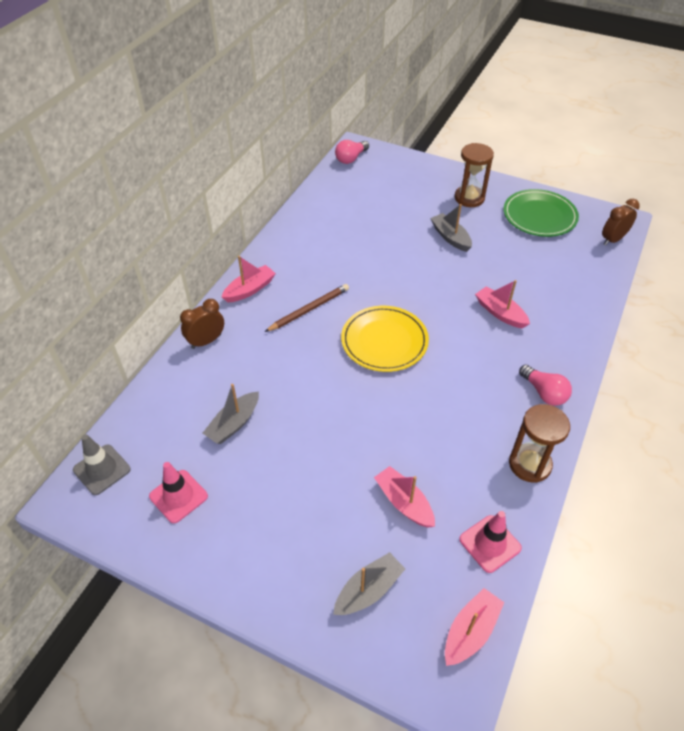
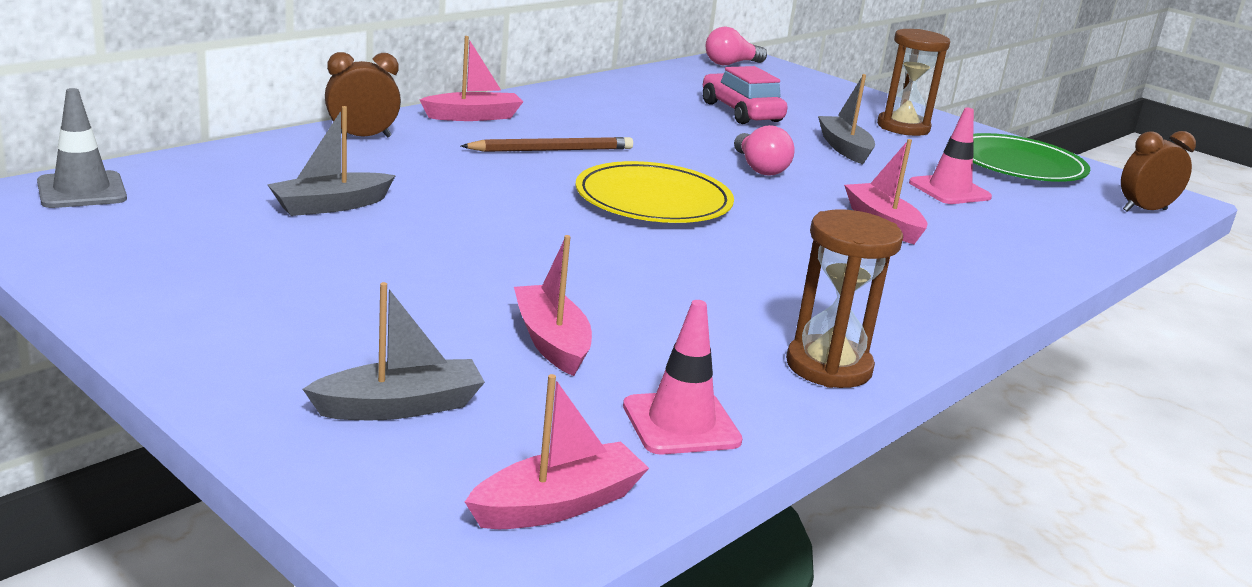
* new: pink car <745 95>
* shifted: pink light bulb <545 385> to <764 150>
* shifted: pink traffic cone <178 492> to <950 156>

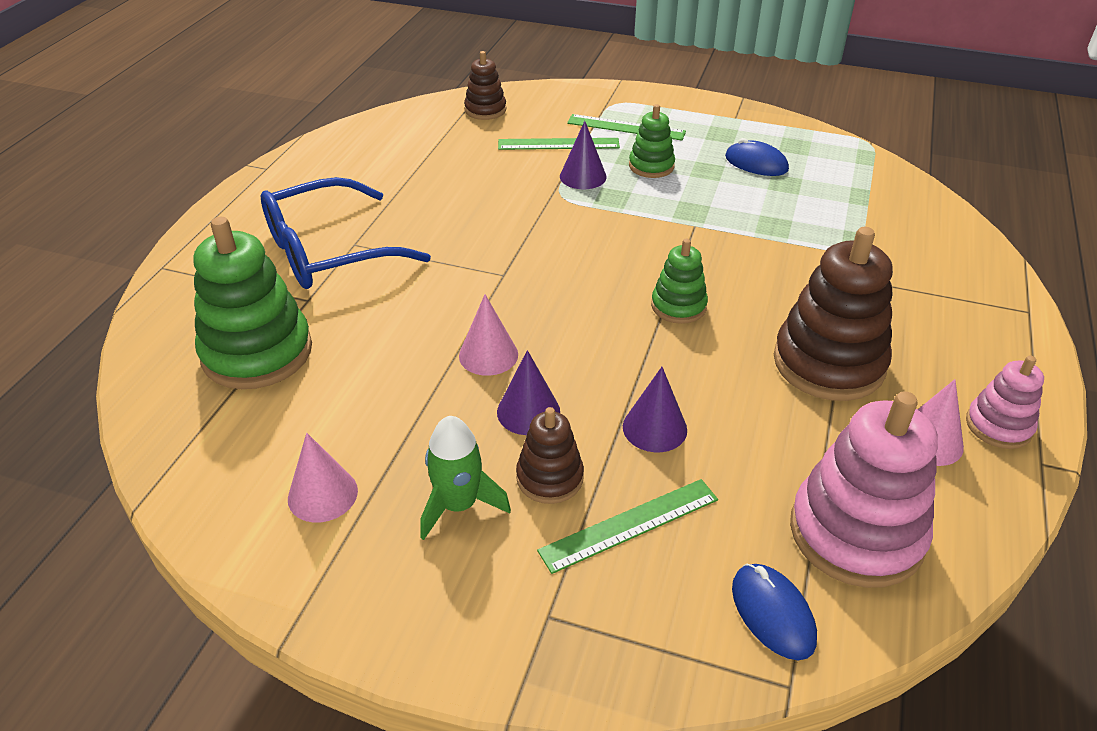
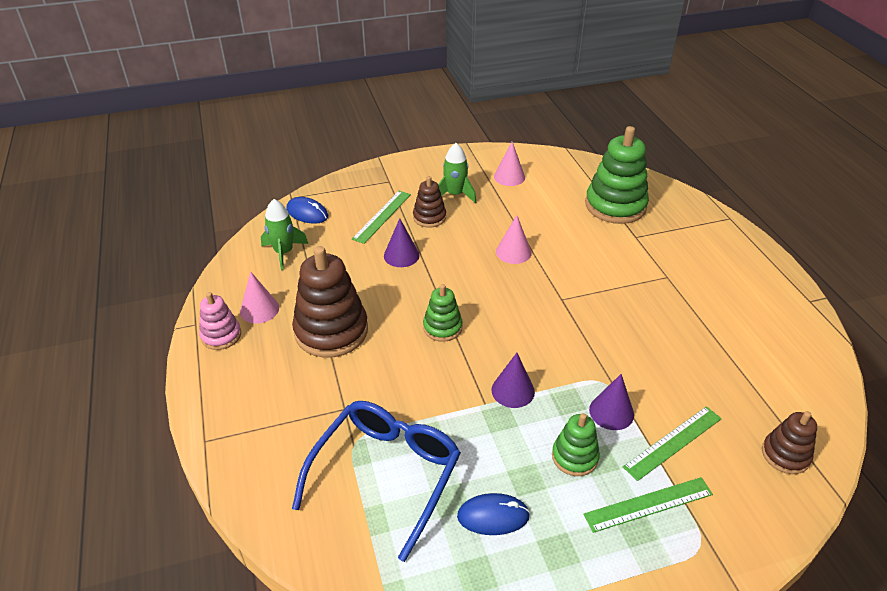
* swapped: pink stacking toy <864 489> to green rocket <284 234>
* shifted: blue glasses <346 233> to <376 481>
* shifted: purple cone <528 392> to <513 380>

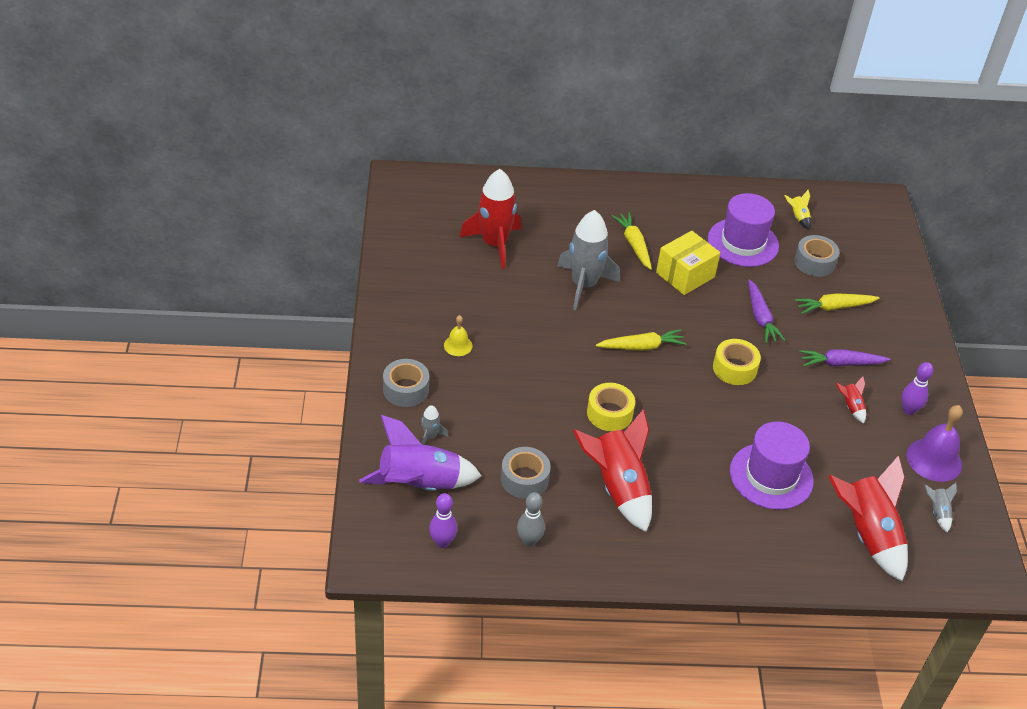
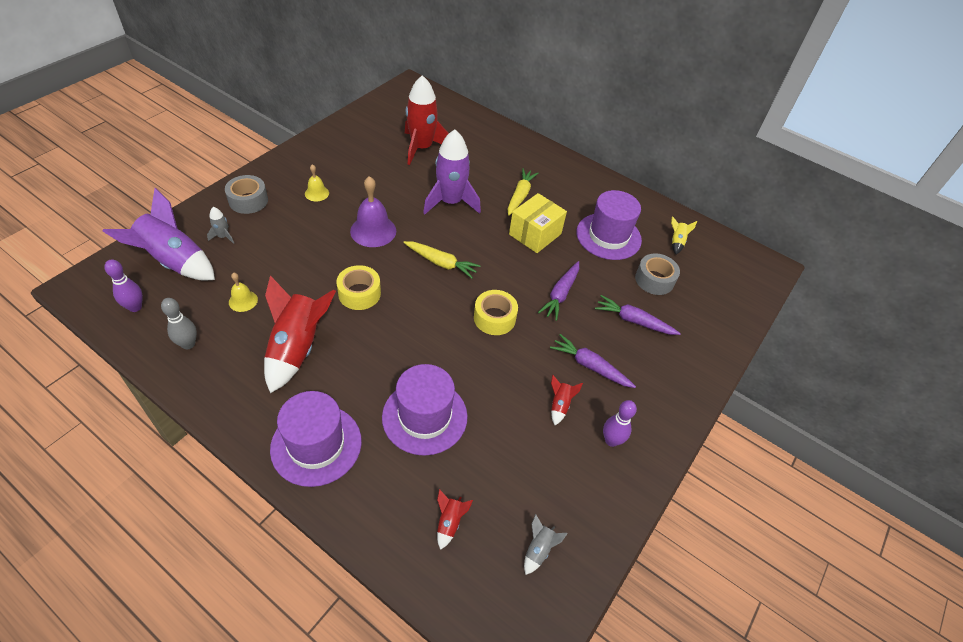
* swapped: grey tape <526 473> to yellow bell <243 292>
* new: purple hat <316 439>
* shifted: purple bell <935 443> to <373 211>
* repainted: grey rocket <588 260> to purple rocket <452 172>
* scaled: red rocket <868 518> = <455 519> x0.42
* rotated: yellow box <688 263> = <538 223> 45 degrees counterclockwise
* repainted: yellow carrot <837 303> to purple carrot <638 315>

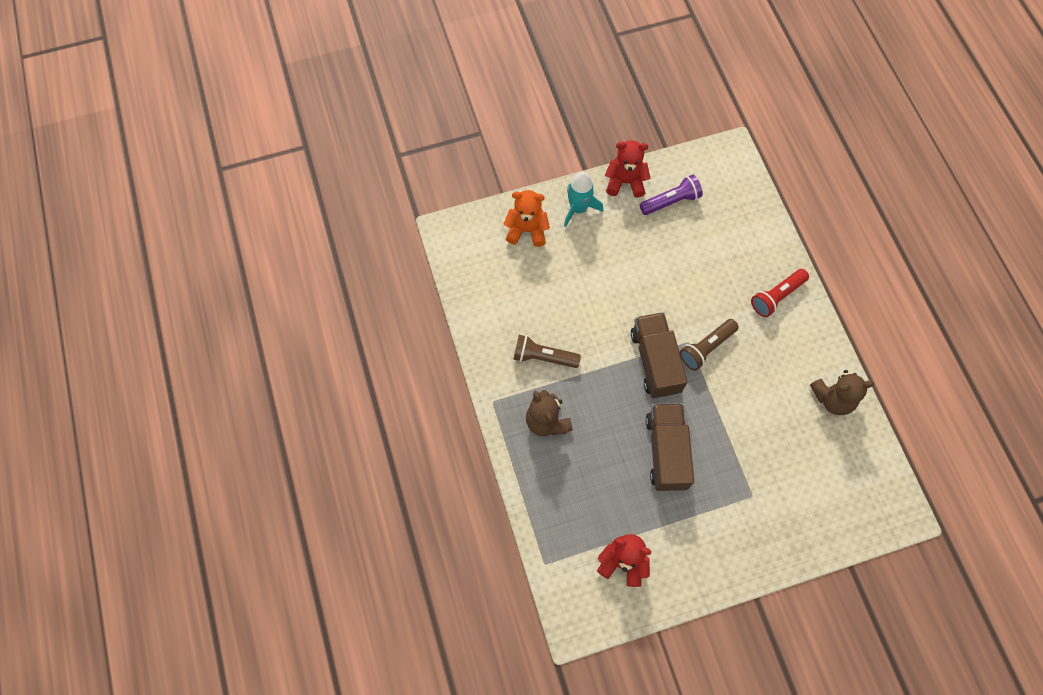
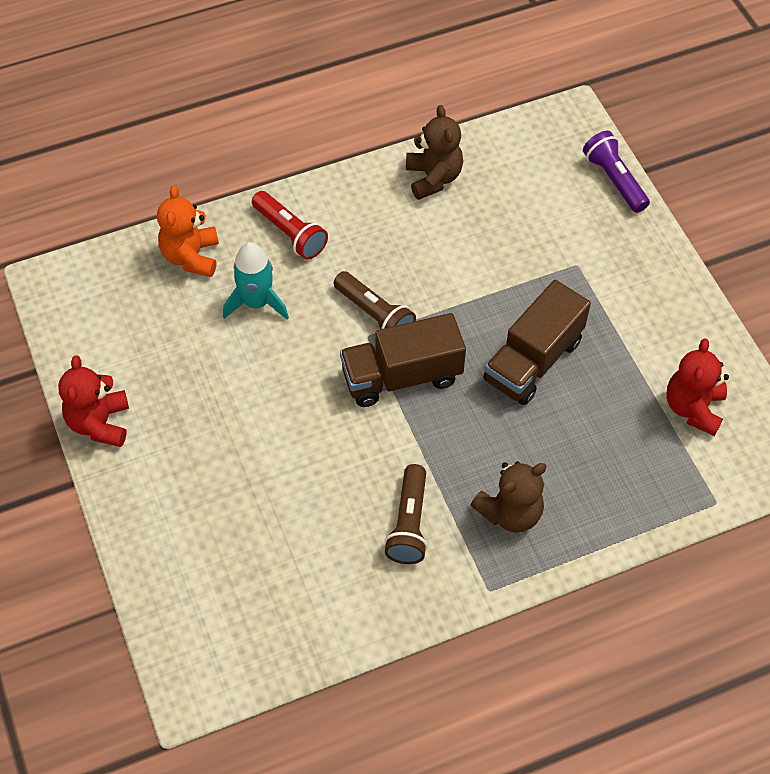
* shifted: orange teddy bear <527 218> to <188 231>
* shifted: turquoise rocket <583 199> to <256 281>
* rotated: brown truck <670 447> = <537 342> 45 degrees counterclockwise
* shifted: purple flashlight <671 195> to <616 172>

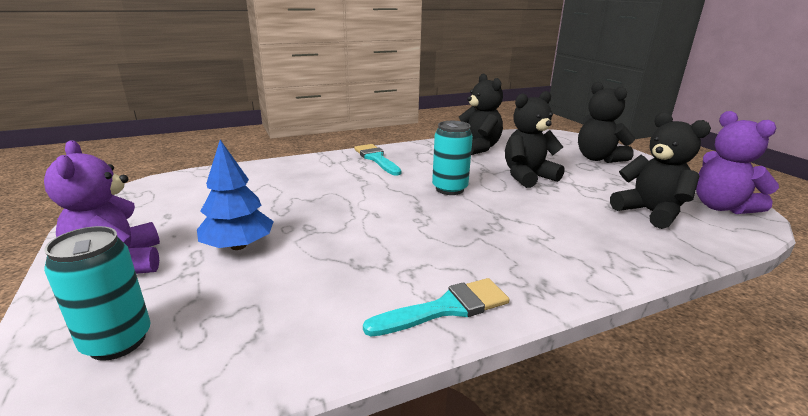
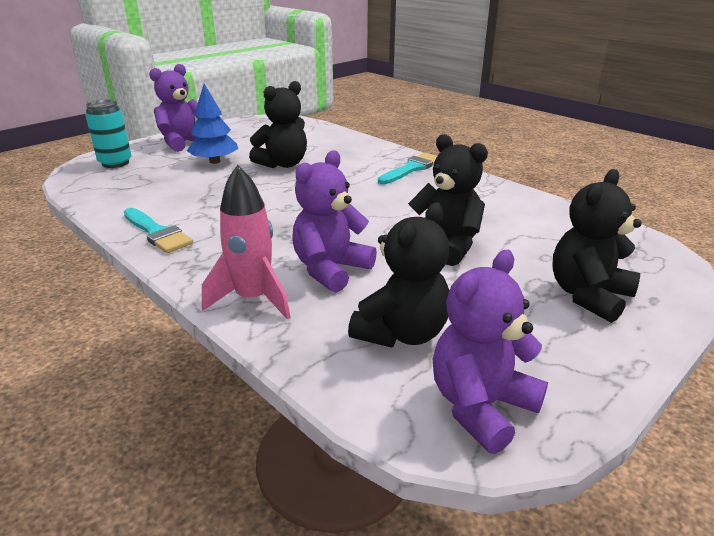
* new: pink rocket <246 242>
* shifted: black teddy bear <481 114> to <278 124>
* new: purple teddy bear <334 221>
* gone: turquoise can <452 158>

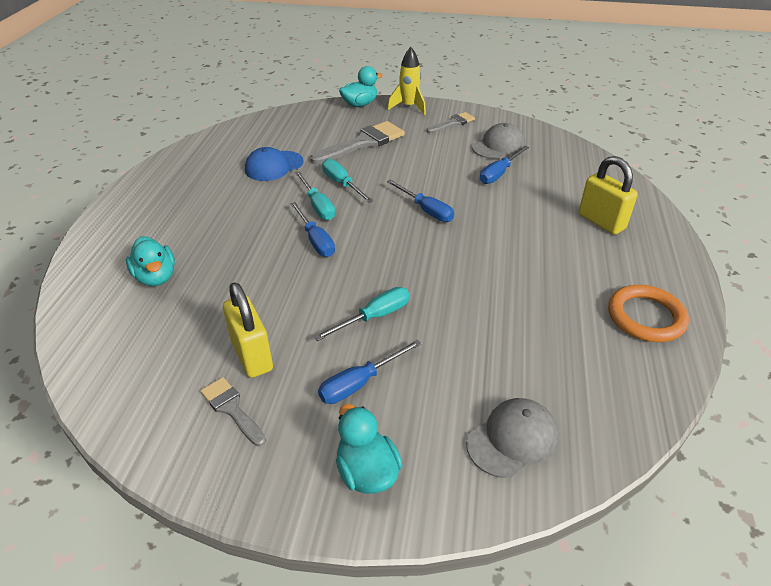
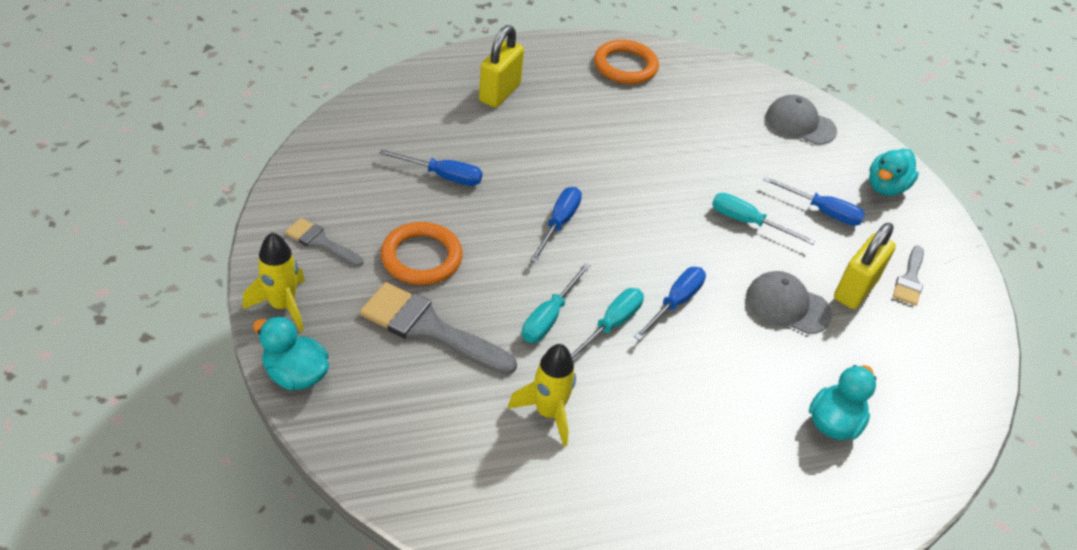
* new: orange ring <422 253>
* swapped: blue cap <274 164> to yellow rocket <542 395>
* shifted: grey cap <498 141> to <789 302>

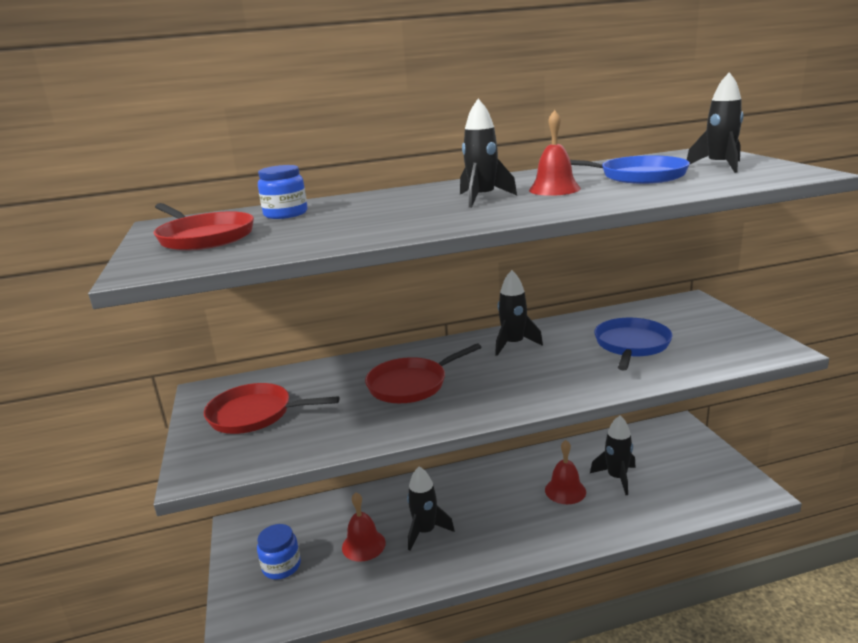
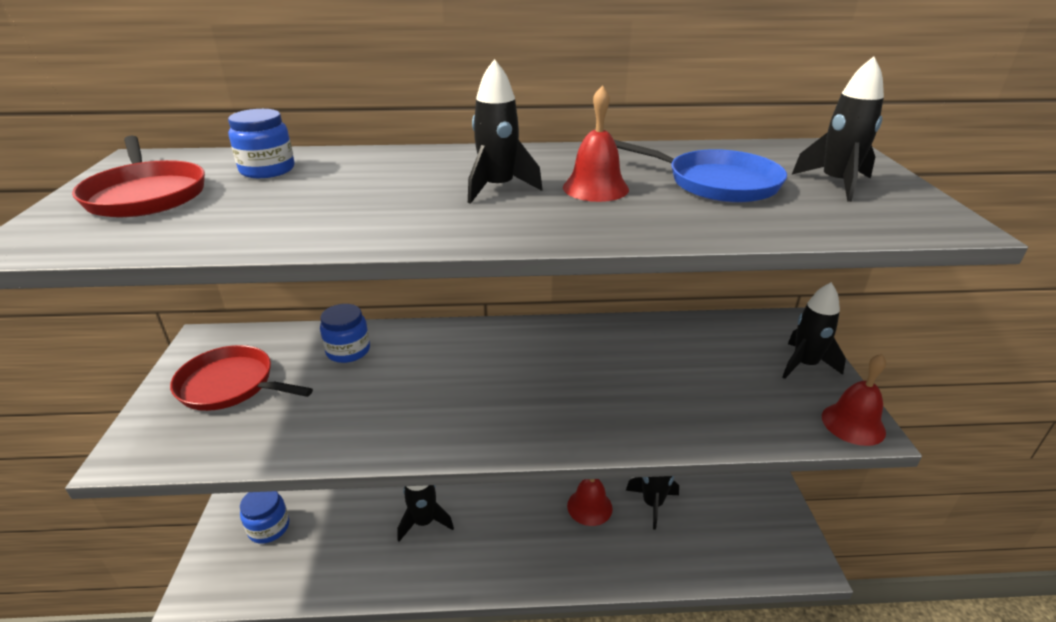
* new: blue jar <345 333>
* shifted: black rocket <519 313> to <814 330>
* shifted: red bell <364 527> to <854 400>
* gone: red pan <423 373>
* gone: blue pan <633 344>

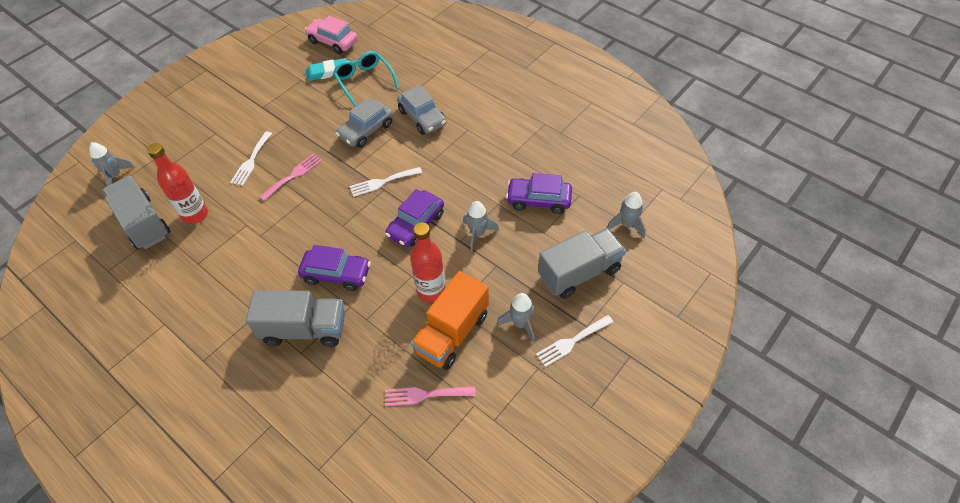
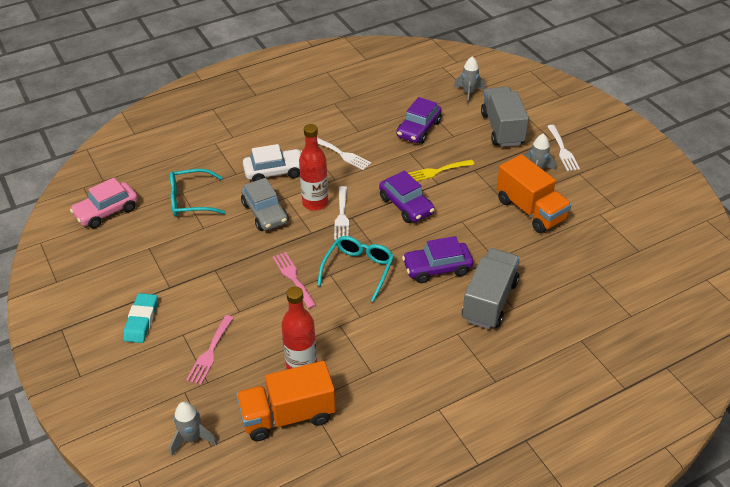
* shifted: turquoise eraser <326 69> to <140 318>
* shifted: pink fork <430 396> to <210 350>
* repainted: grey truck <136 213> to orange truck <286 401>
* repainted: grey car <421 110> to white car <272 163>
* shifted: red bottle <428 262> to <313 167>
* shifted: white fork <251 158> to <344 154>
* new: turquoise glasses <355 269>
* rotated: purple car <334 268> = <437 259> 135 degrees counterclockwise
* swapped: grey rocket <481 226> to yellow fork <441 170>

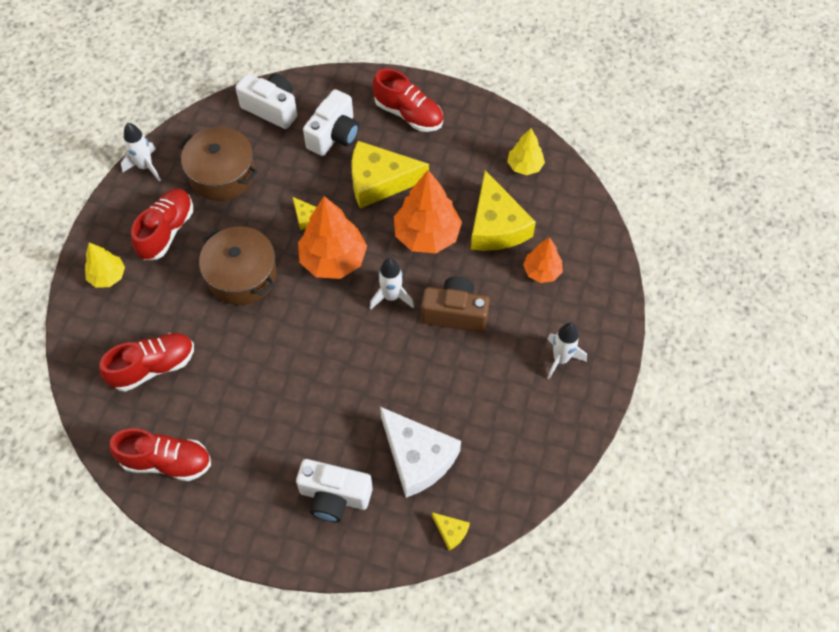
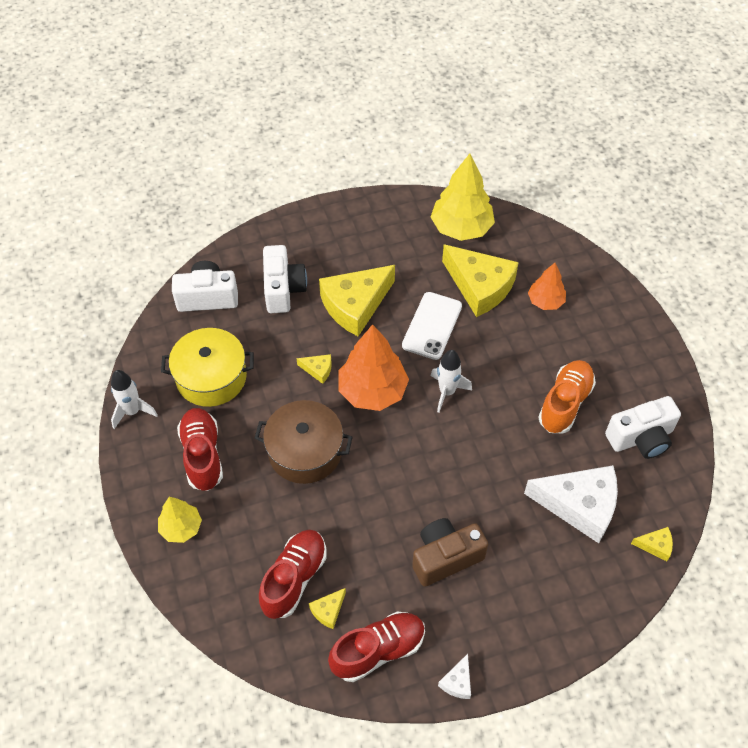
* repainted: brown pot <218 164> to yellow pot <207 367>
* new: yellow cheese <327 608>
* swapped: orange tree <428 211> to white phone <432 326>
* shifted: brown camera <455 304> to <450 552>
* scaled: yellow tree <526 151> = <463 197> x1.74
* new: white cheese <454 676>
* new: orange shoe <567 396>
* shifted: white camera <334 490> to <643 427>
* gone: red shoe <408 100>
* gone: white rocket <567 351>

